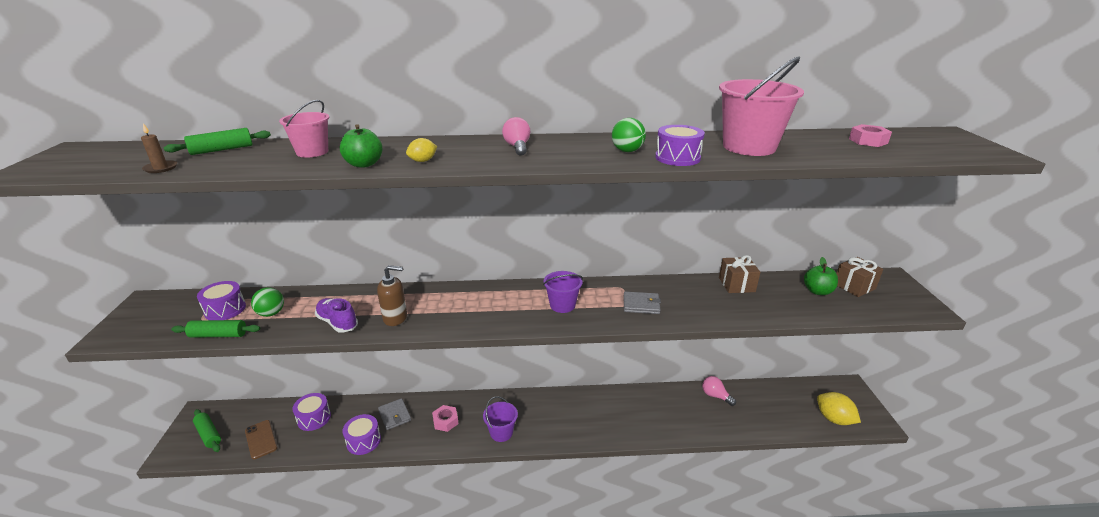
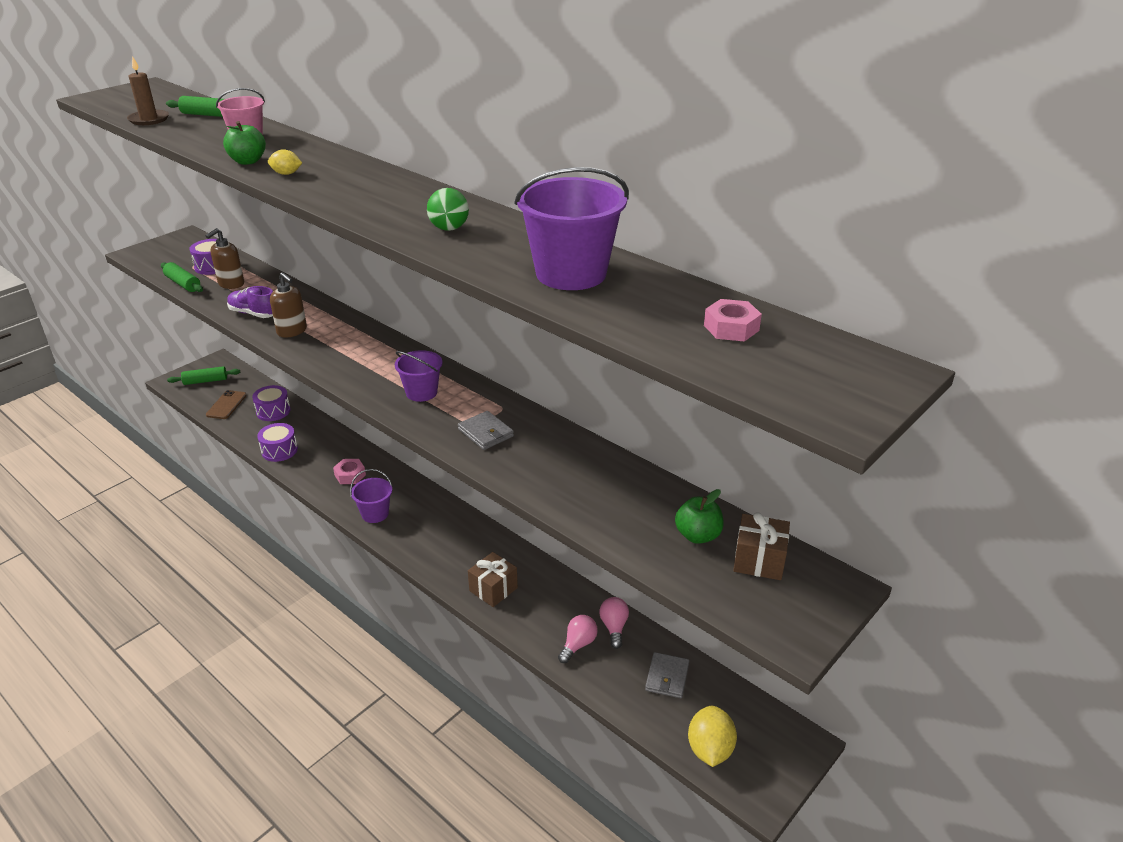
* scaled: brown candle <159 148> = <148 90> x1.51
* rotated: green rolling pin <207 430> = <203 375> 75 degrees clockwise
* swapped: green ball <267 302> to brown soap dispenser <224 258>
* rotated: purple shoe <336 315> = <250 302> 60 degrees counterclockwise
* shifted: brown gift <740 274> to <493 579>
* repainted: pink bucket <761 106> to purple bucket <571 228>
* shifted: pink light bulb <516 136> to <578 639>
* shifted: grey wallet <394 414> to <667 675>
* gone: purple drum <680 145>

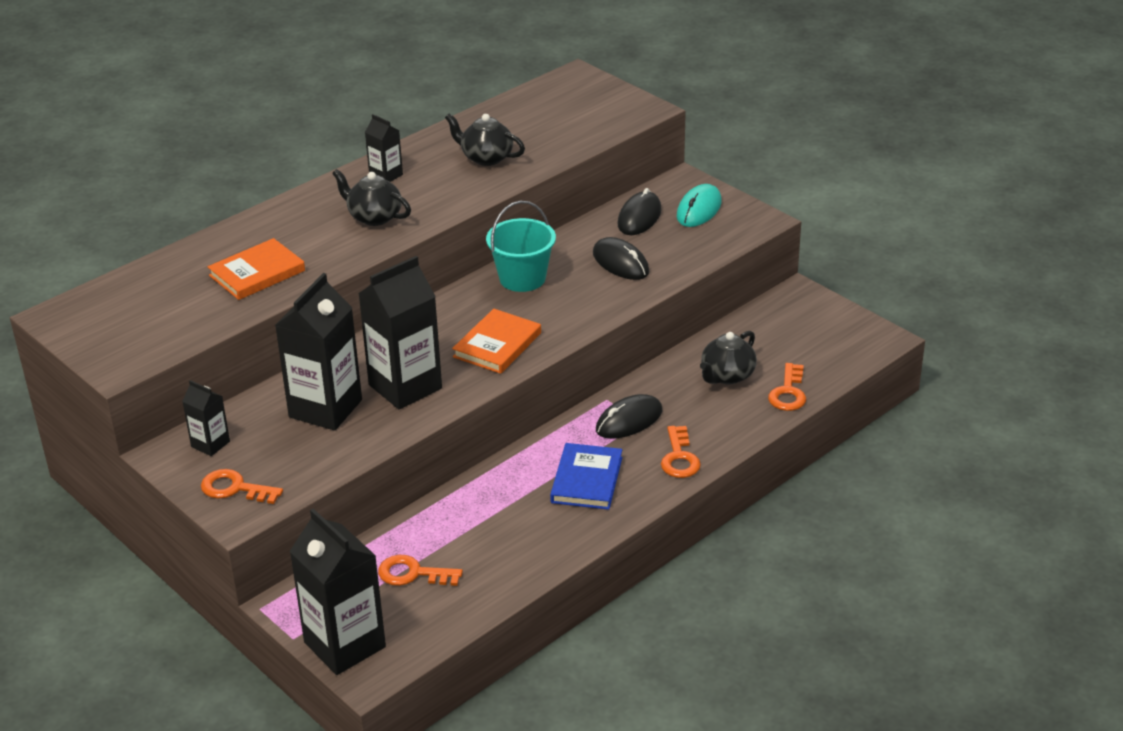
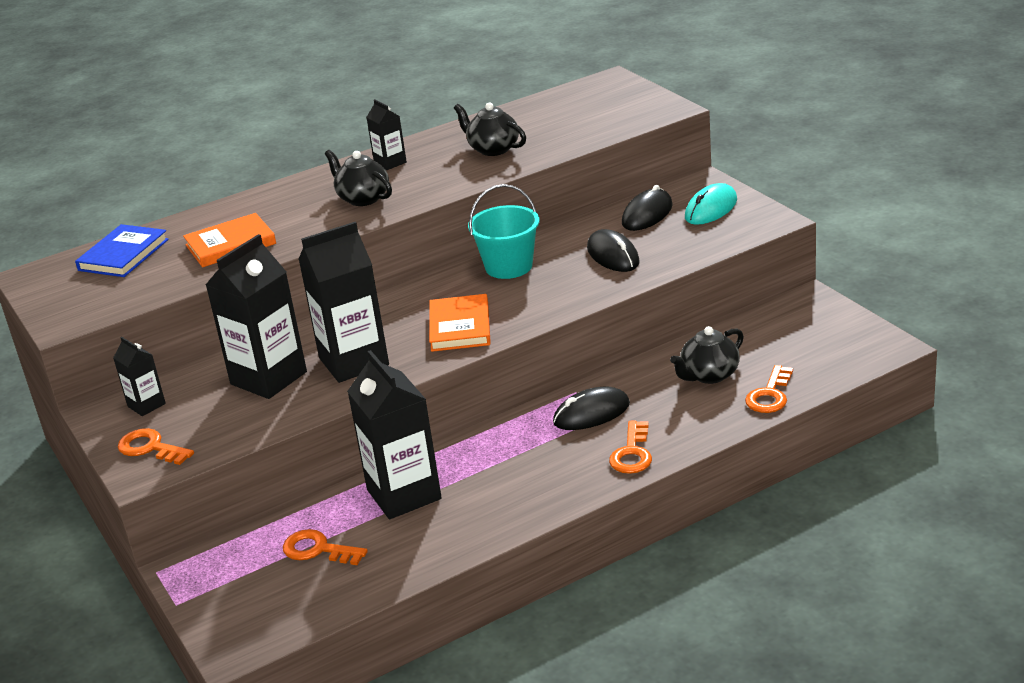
* shifted: blue book <586 476> to <122 250>
* shifted: black carton <338 592> to <394 434>
* rotated: orange book <496 341> = <460 323> 45 degrees counterclockwise

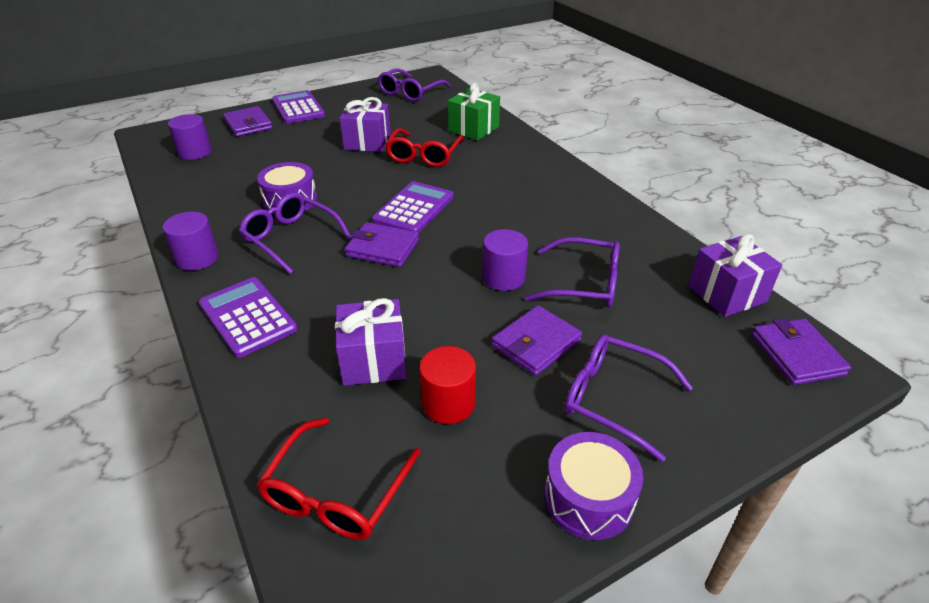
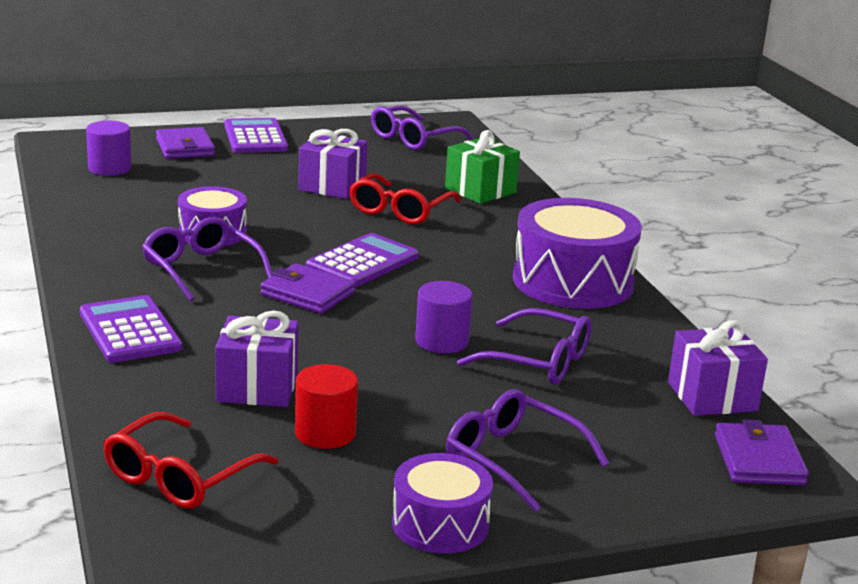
* new: purple drum <577 253>
* gone: purple cylinder <191 241>
* gone: purple wallet <537 340>

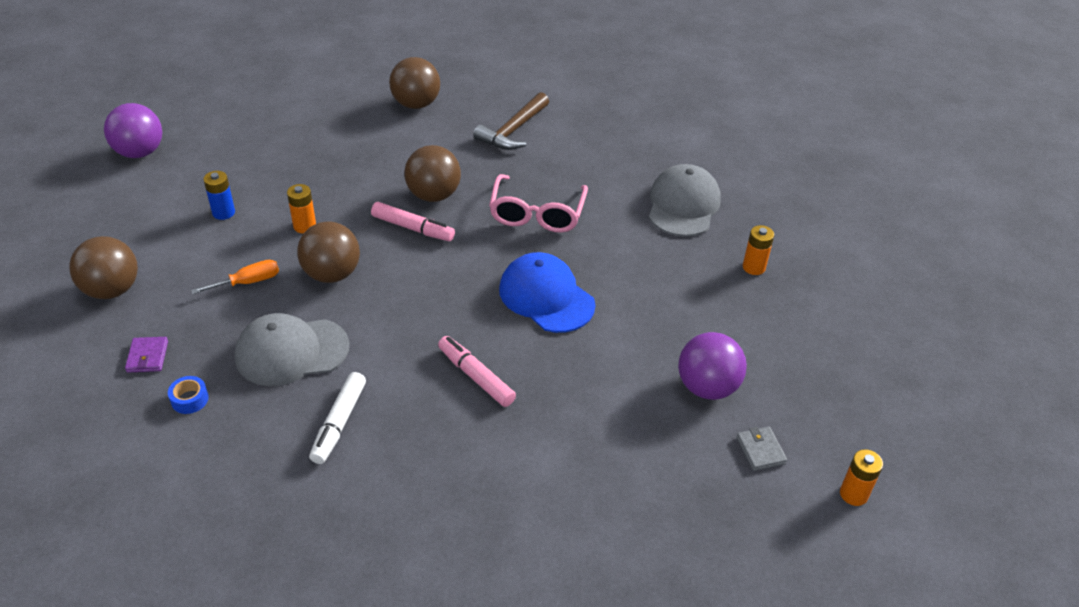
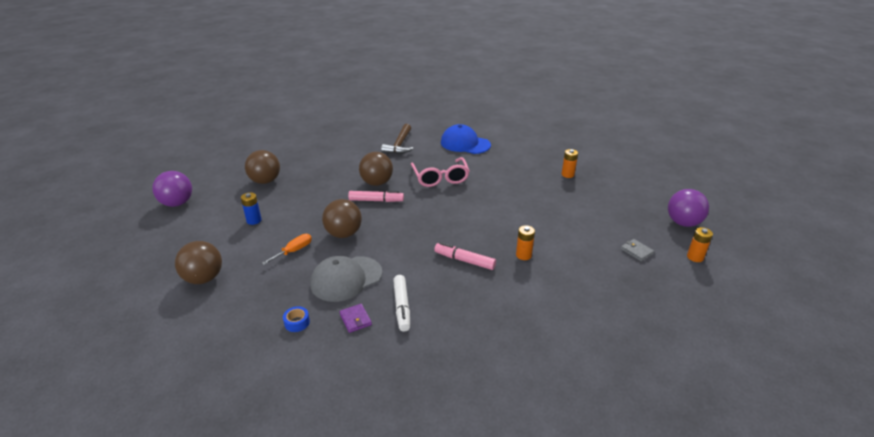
* shifted: brown ball <414 83> to <262 167>
* shifted: purple wallet <146 355> to <355 318>
* shifted: blue cap <547 292> to <466 139>
* shifted: orange battery <301 208> to <525 242>
* shifted: purple ball <712 366> to <688 208>
* gone: grey cap <685 200>

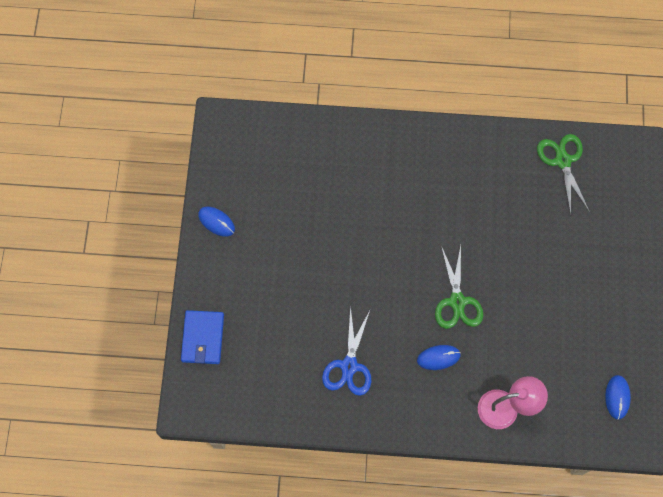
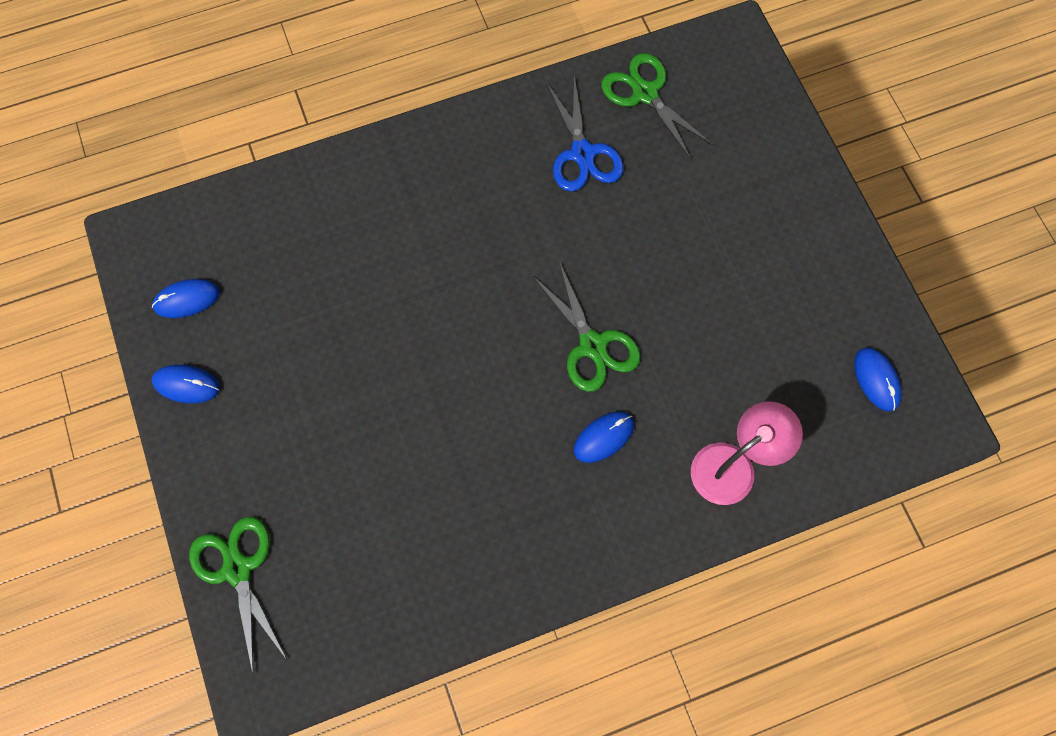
* new: blue mouse <186 298>
* swapped: blue wallet <202 337> to green scissors <238 595>
* shifted: blue scissors <347 350> to <585 133>

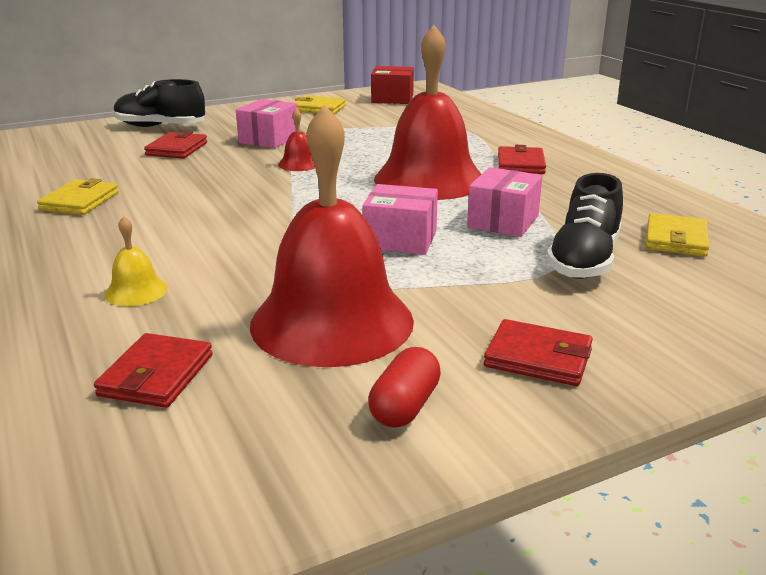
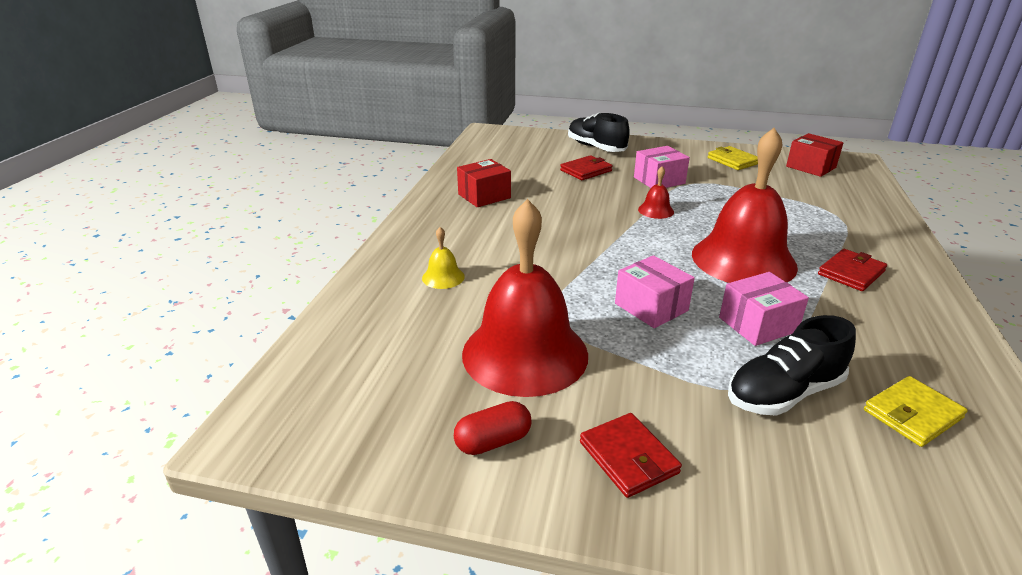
* swapped: yellow wallet <78 196> to red box <484 183>
* gone: red wallet <153 370>

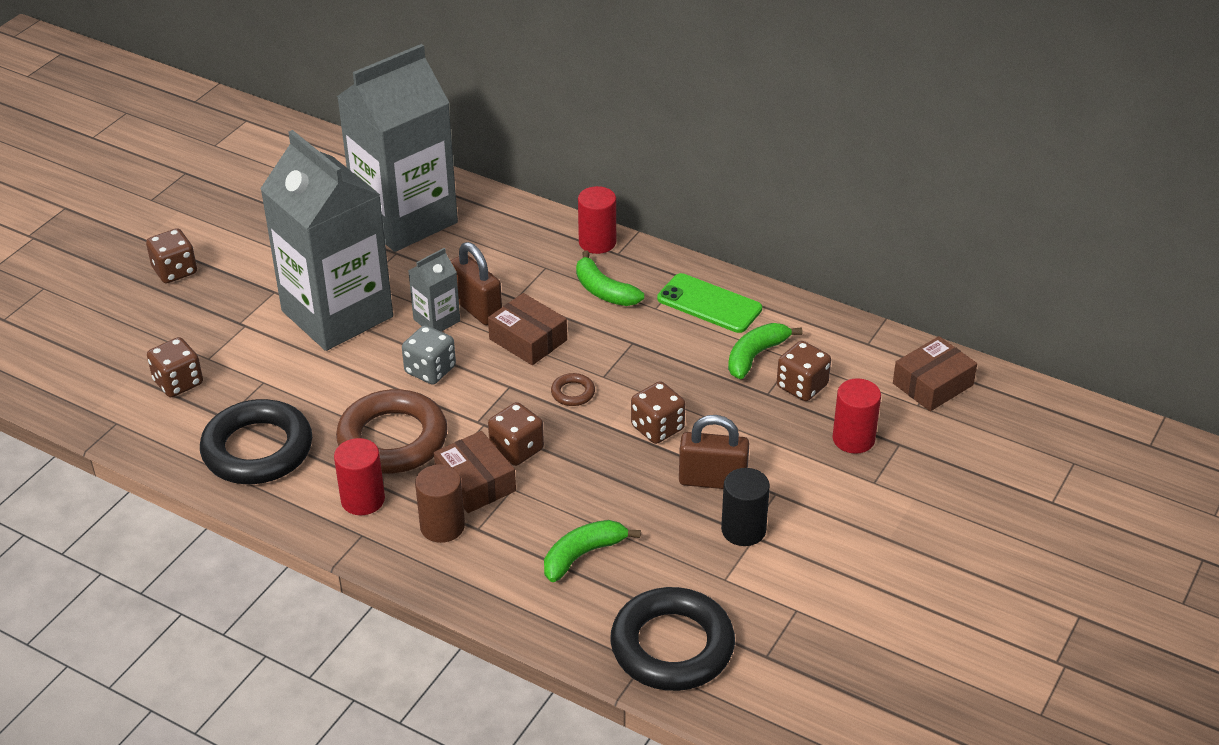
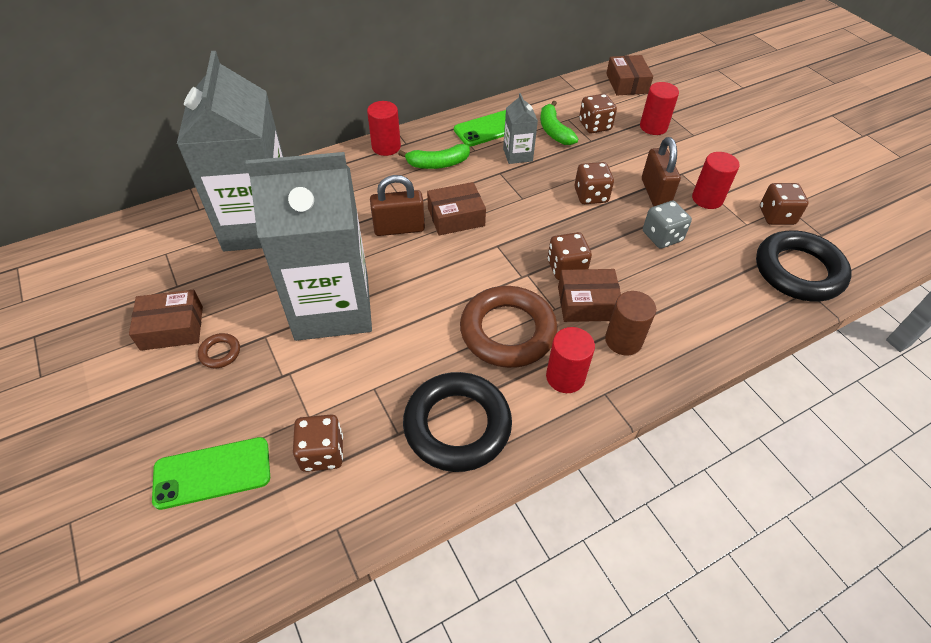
* new: brown box <166 320>
* new: green phone <211 473>
* shifted: brown ring <573 389> to <219 350>
* shifted: grey carton <434 290> to <520 128>
* rotated: brown padlock <714 452> = <661 171> 45 degrees counterclockwise
* shifted: grey dice <429 355> to <667 225>
* repainted: black cylinder <745 507> to red cylinder <716 180>
* shifted: brown dice <171 255> to <784 204>
* gone: green banana <592 551>

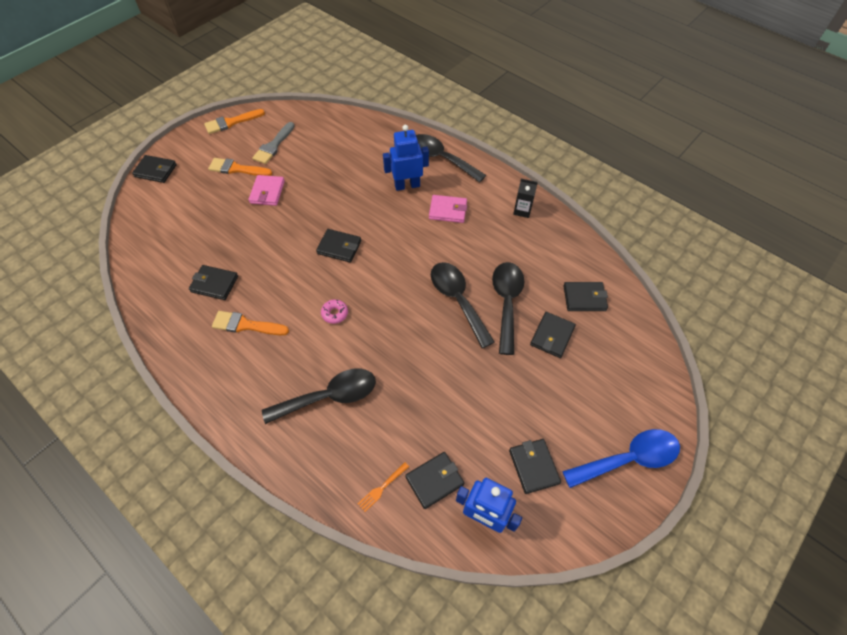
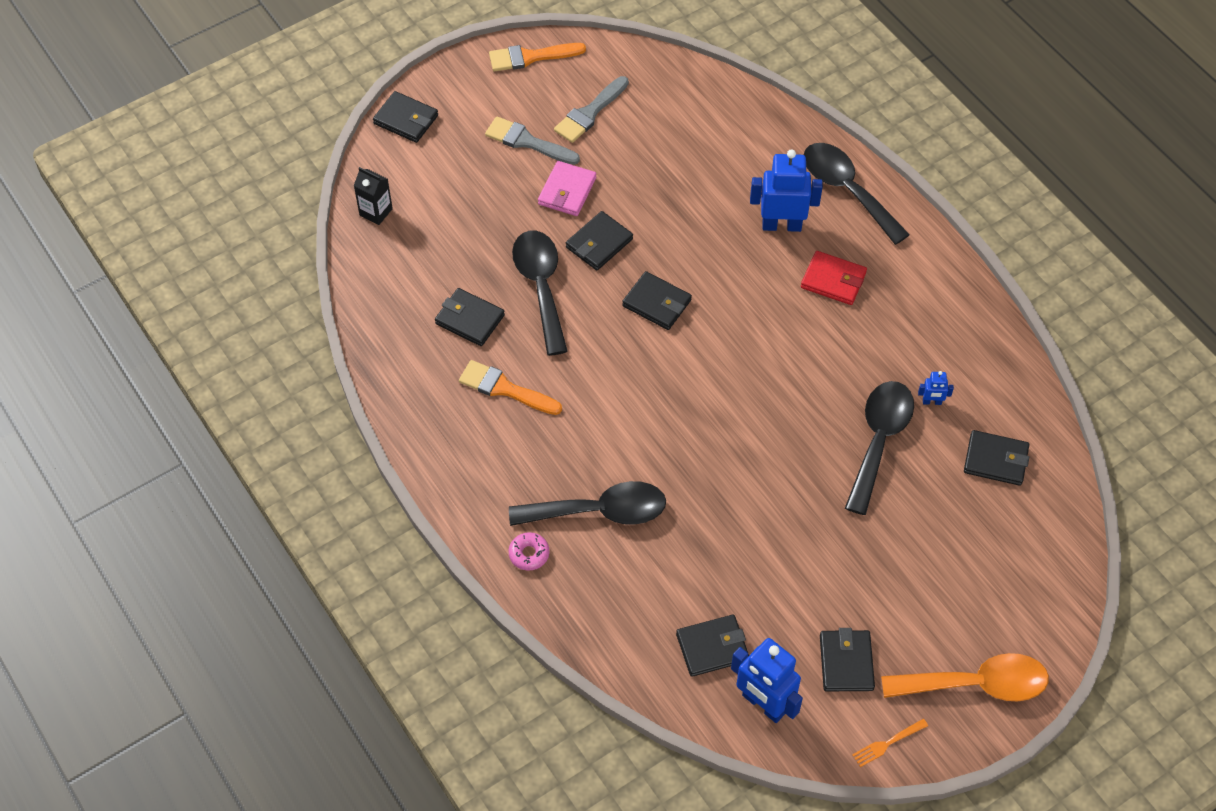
* shifted: black carton <525 198> to <373 196>
* repainted: orange brush <240 167> to grey brush <532 140>
* shifted: pink donut <334 311> to <528 551>
* shifted: black spoon <463 305> to <540 293>
* shifted: black wallet <553 335> to <599 240>
* repainted: pink wallet <448 209> to red wallet <834 278>
* shifted: orange fork <383 487> to <890 743>
* repainted: blue spoon <621 458> to orange spoon <965 677>
* new: blue robot <936 388>

